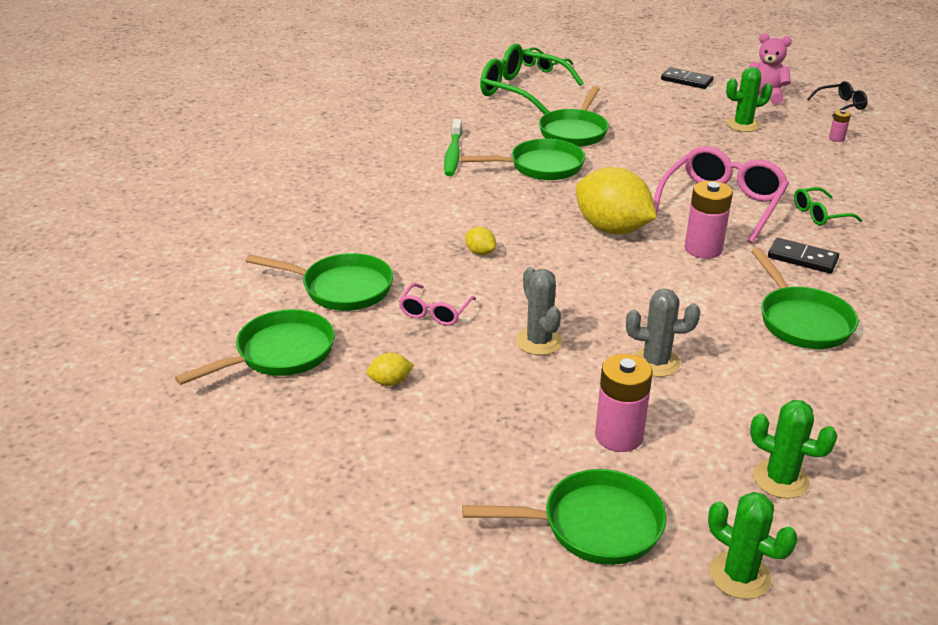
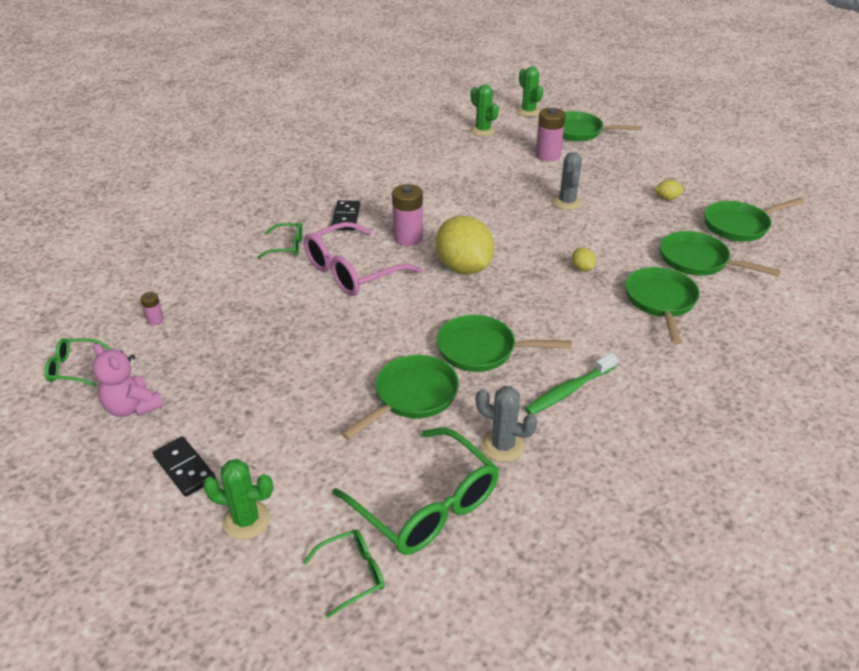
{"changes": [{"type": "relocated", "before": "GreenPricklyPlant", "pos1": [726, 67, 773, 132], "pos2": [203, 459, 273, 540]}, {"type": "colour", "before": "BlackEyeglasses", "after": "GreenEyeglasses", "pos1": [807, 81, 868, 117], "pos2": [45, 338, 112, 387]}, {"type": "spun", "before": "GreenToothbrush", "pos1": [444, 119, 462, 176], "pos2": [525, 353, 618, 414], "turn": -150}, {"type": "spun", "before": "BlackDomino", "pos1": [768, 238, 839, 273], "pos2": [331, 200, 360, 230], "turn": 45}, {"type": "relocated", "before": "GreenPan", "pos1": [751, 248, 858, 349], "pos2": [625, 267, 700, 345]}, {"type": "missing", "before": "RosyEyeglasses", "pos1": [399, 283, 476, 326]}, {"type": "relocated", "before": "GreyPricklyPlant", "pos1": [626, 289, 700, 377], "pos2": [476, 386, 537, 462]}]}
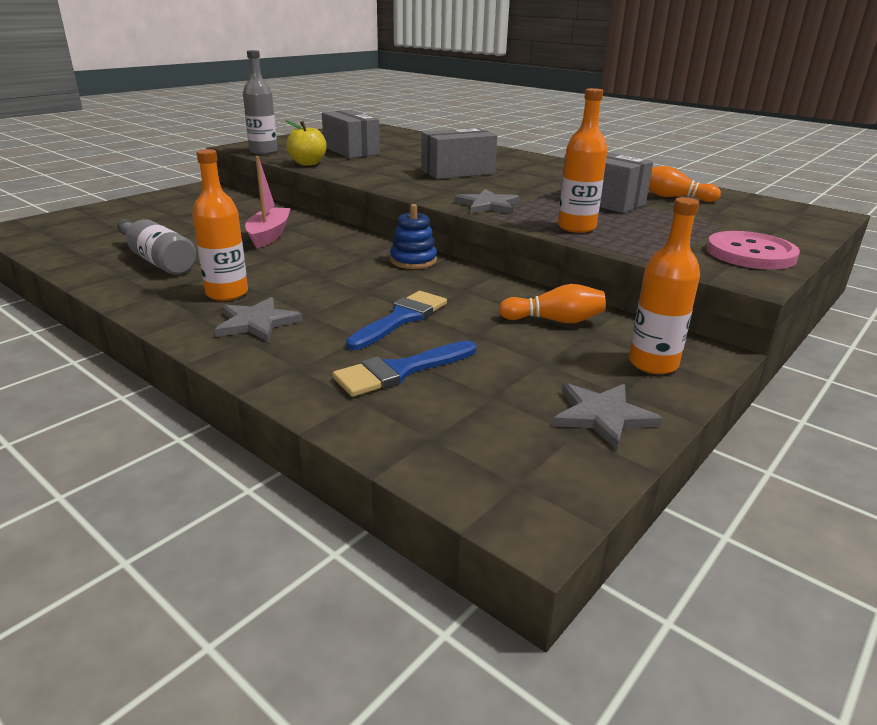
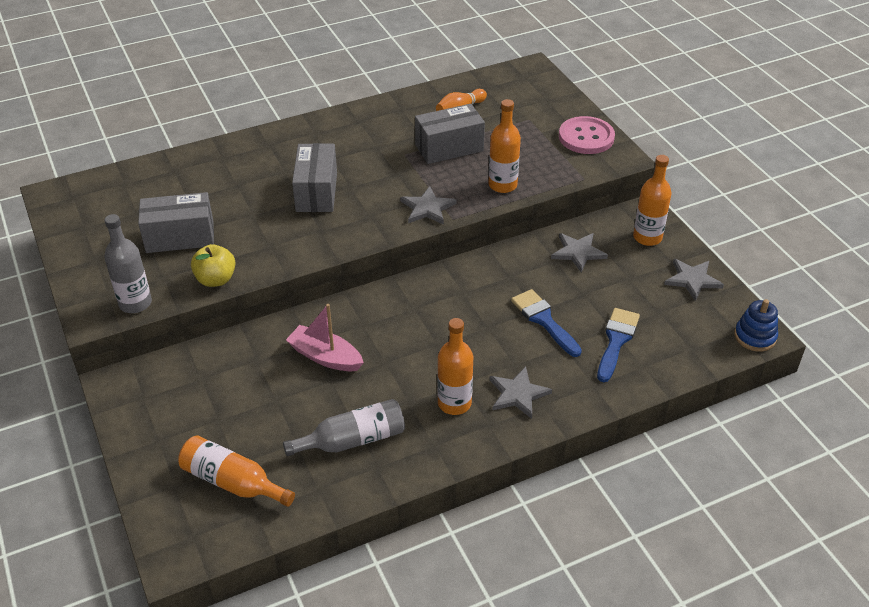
{"changes": [{"type": "relocated", "before": "RoyalBlueRingStacker", "pos1": [390, 204, 437, 269], "pos2": [734, 299, 778, 352]}, {"type": "exchanged", "before": "OrangeSkittle", "after": "GreyFivePointedStar", "pos1": [499, 284, 606, 323], "pos2": [551, 233, 608, 272]}, {"type": "spun", "before": "RoyalBlueBrush", "pos1": [333, 341, 476, 397], "pos2": [597, 308, 640, 382], "turn": -150}, {"type": "appeared", "after": "OrangeBottle", "pos2": [178, 435, 295, 507]}]}
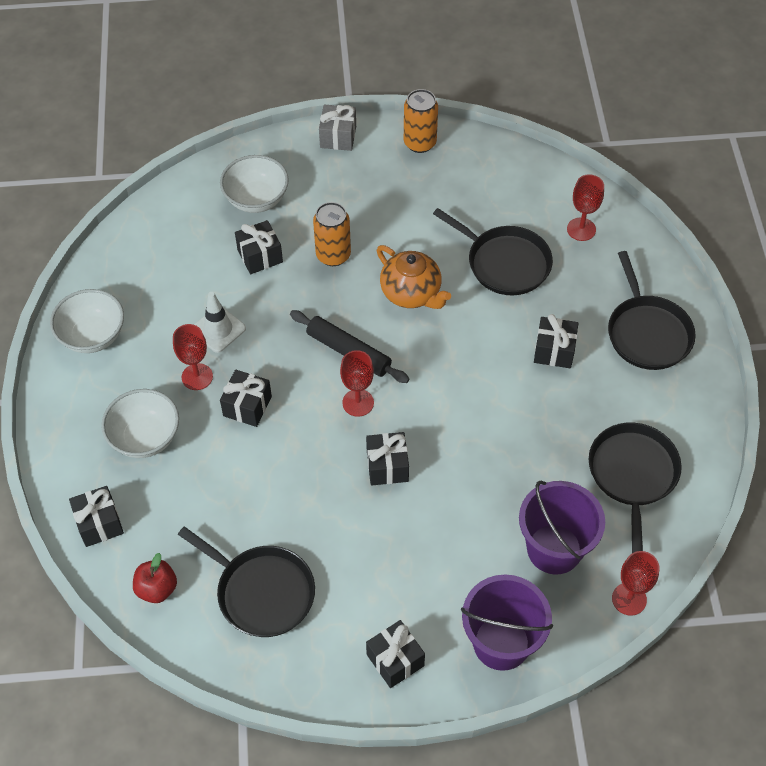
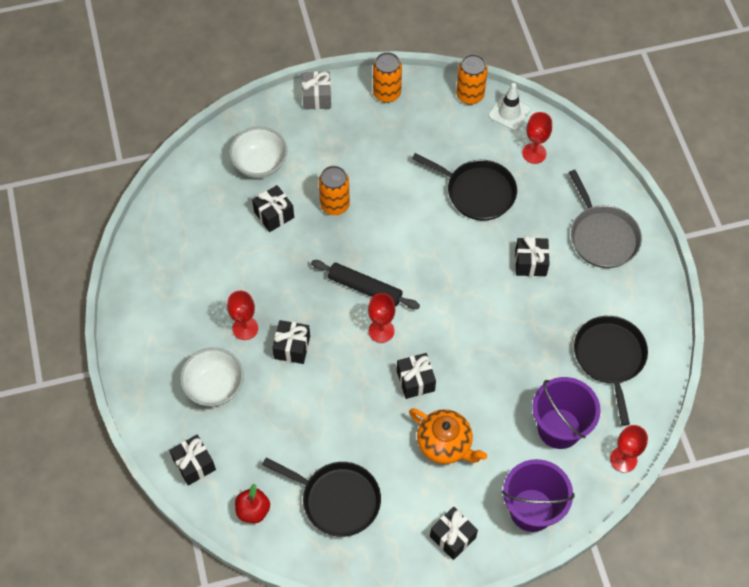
{"changes": [{"type": "relocated", "before": "OrangeTeapot", "pos1": [377, 245, 451, 309], "pos2": [409, 408, 487, 464]}, {"type": "colour", "before": "BlackPan", "after": "GreyPan", "pos1": [608, 251, 696, 370], "pos2": [569, 170, 642, 268]}, {"type": "missing", "before": "SnowWhiteDeepDish", "pos1": [50, 289, 124, 353]}, {"type": "relocated", "before": "SnowWhiteSafetyCone", "pos1": [194, 292, 246, 353], "pos2": [488, 83, 530, 130]}, {"type": "appeared", "after": "OrangeTin", "pos2": [456, 54, 488, 105]}]}
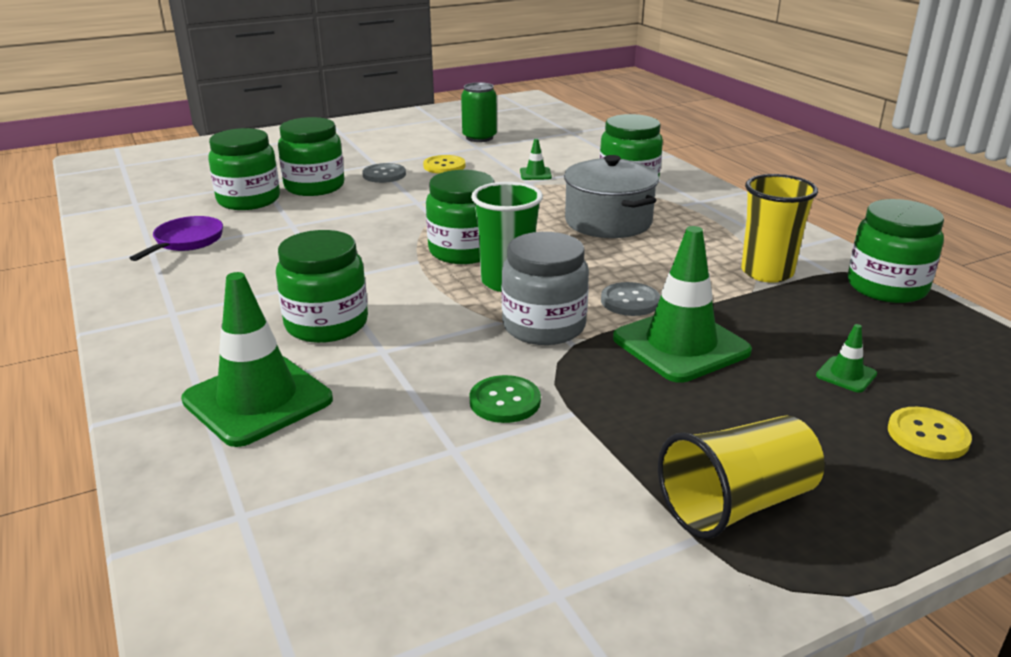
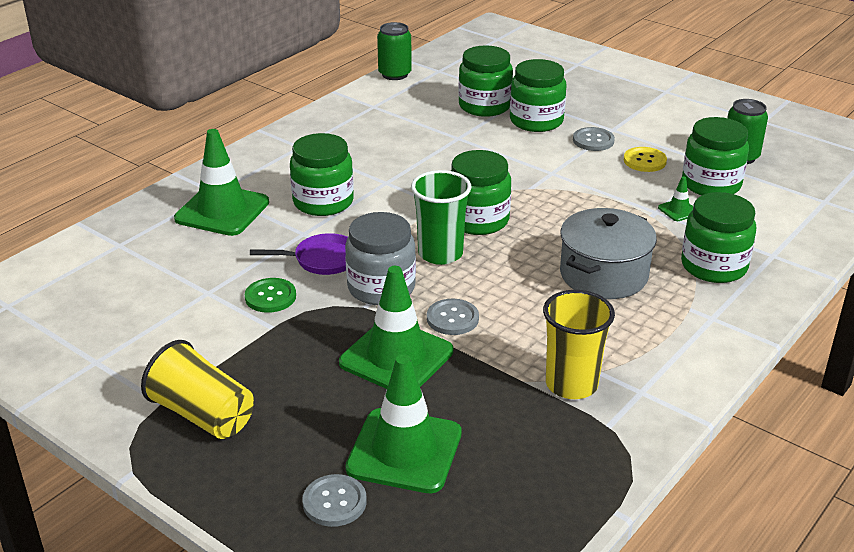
{"changes": [{"type": "relocated", "before": "GreenPreserveJar", "pos1": [848, 199, 944, 303], "pos2": [682, 117, 749, 196]}, {"type": "relocated", "before": "PurplePan", "pos1": [130, 216, 223, 261], "pos2": [250, 233, 348, 275]}, {"type": "size", "before": "GreenSafetyCone", "pos1": [816, 324, 877, 393], "pos2": [345, 354, 462, 493], "scale": 2.34}, {"type": "colour", "before": "BrightYellowSewingButton", "after": "GreySewingButton", "pos1": [888, 407, 972, 460], "pos2": [302, 474, 366, 527]}, {"type": "appeared", "after": "GreenTin", "pos2": [377, 22, 412, 80]}]}
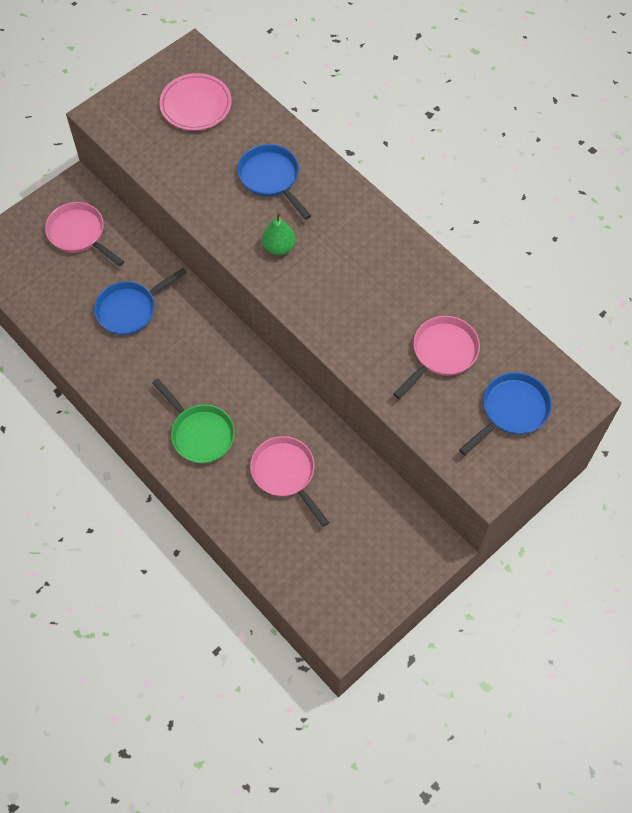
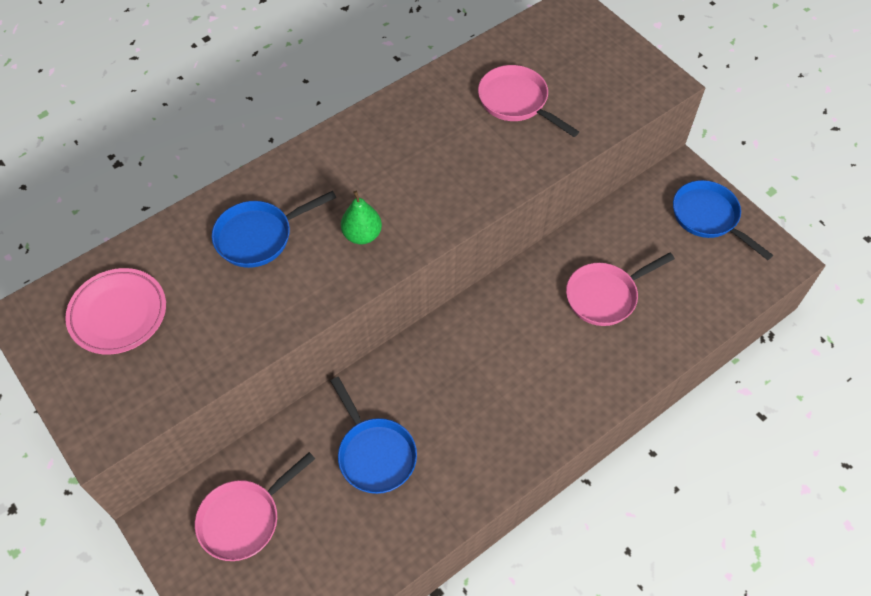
{"changes": [{"type": "relocated", "before": "RoyalBluePan", "pos1": [459, 372, 552, 455], "pos2": [673, 180, 773, 260]}, {"type": "missing", "before": "GreenPan", "pos1": [152, 379, 235, 464]}]}
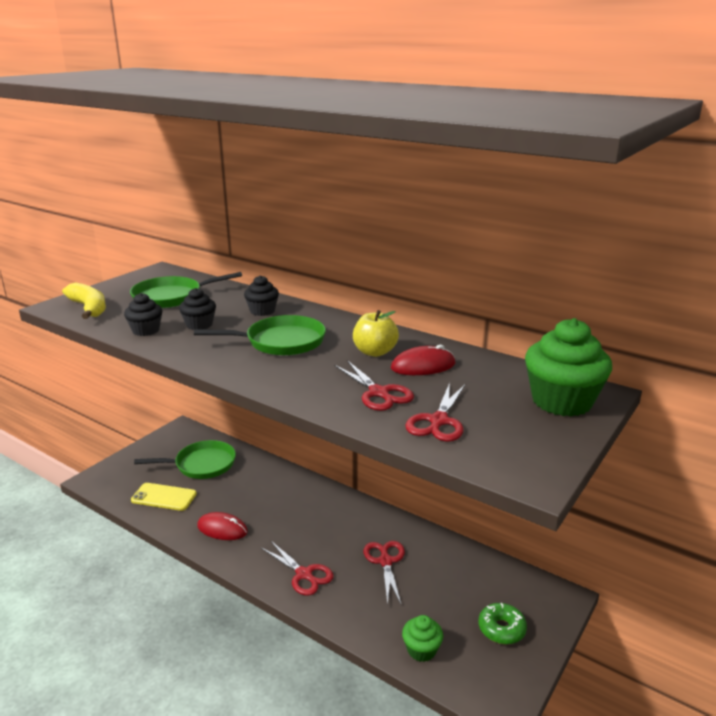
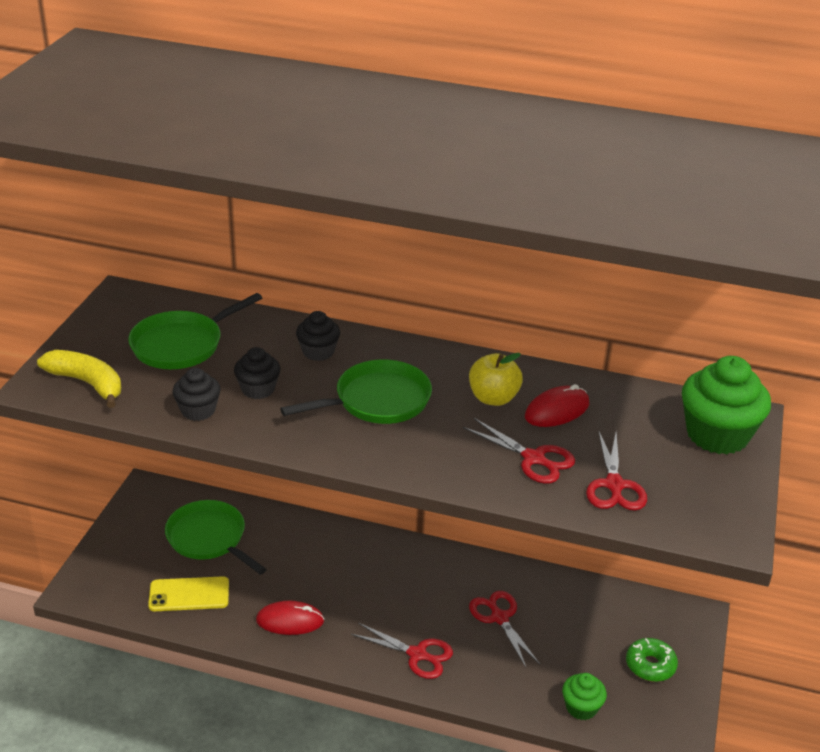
{"changes": [{"type": "spun", "before": "GreenPan", "pos1": [134, 440, 236, 479], "pos2": [165, 500, 267, 575], "turn": -105}]}
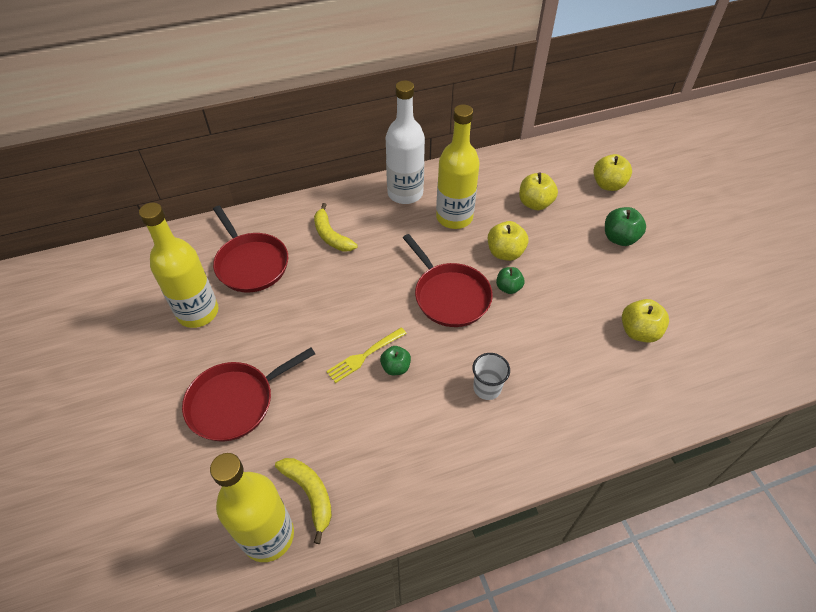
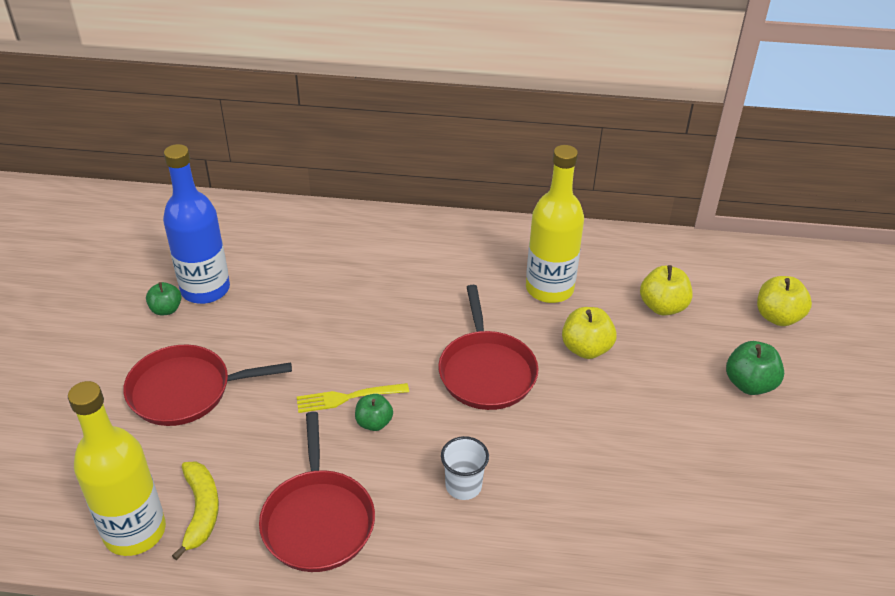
{"changes": [{"type": "missing", "before": "SnowWhiteBottle", "pos1": [386, 80, 425, 204]}, {"type": "colour", "before": "BrightYellowBottle", "after": "RoyalBlueBottle", "pos1": [139, 203, 218, 328], "pos2": [163, 144, 230, 304]}, {"type": "missing", "before": "BrightYellowBananaFruit", "pos1": [314, 203, 358, 251]}, {"type": "relocated", "before": "RedPan", "pos1": [213, 206, 288, 292], "pos2": [259, 412, 375, 572]}, {"type": "relocated", "before": "GreenApple", "pos1": [496, 267, 525, 294], "pos2": [146, 282, 182, 315]}, {"type": "missing", "before": "BrightYellowApple", "pos1": [622, 299, 669, 343]}]}
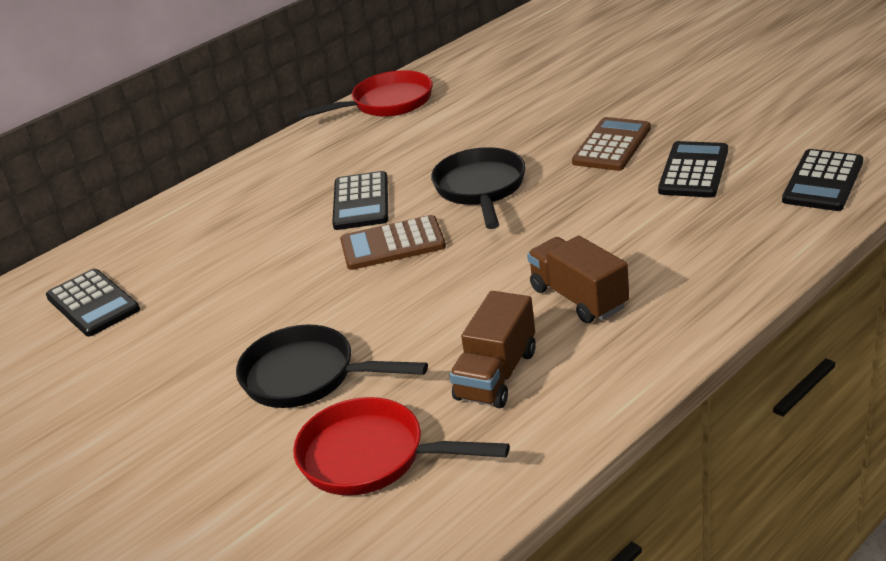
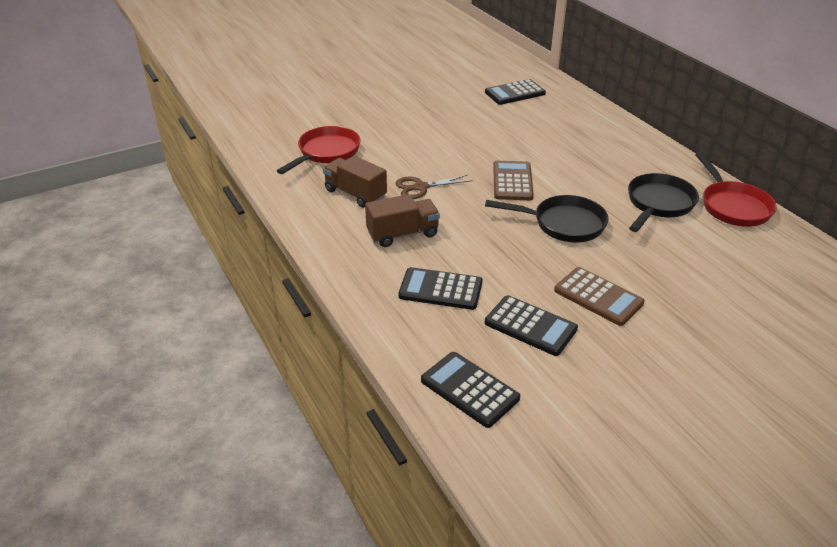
{"changes": [{"type": "relocated", "before": "BlackAddingMachine", "pos1": [332, 171, 388, 230], "pos2": [398, 267, 483, 310]}, {"type": "relocated", "before": "BlackPan", "pos1": [236, 325, 428, 408], "pos2": [628, 173, 699, 232]}, {"type": "appeared", "after": "BrownShears", "pos2": [395, 175, 473, 199]}]}
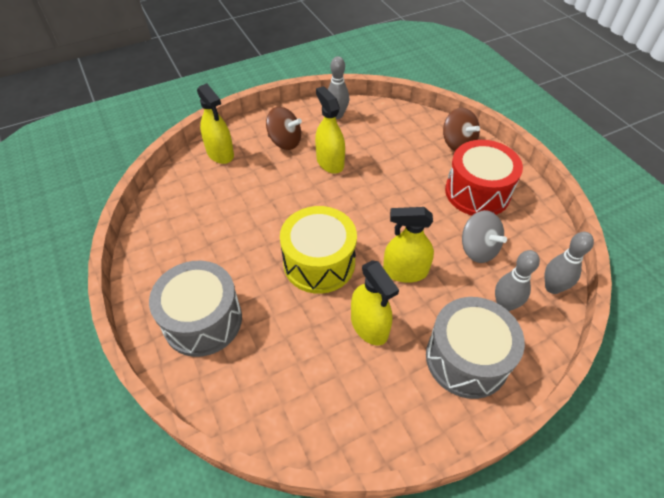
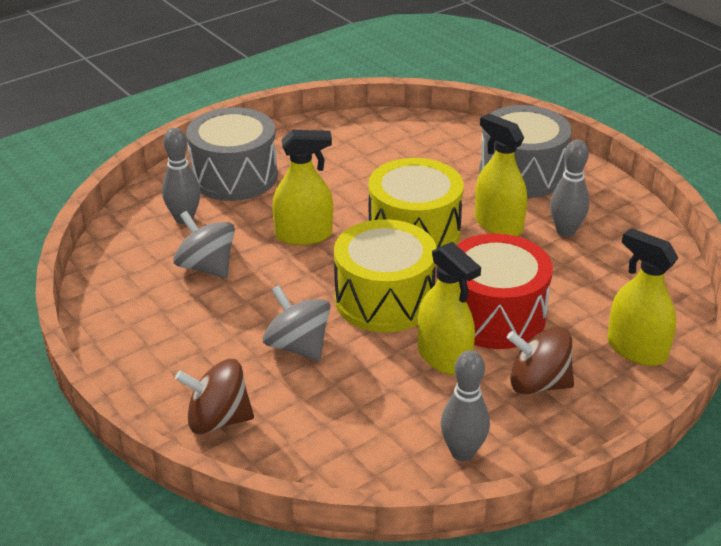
{"changes": [{"type": "spun", "before": "BrownWhirligig", "pos1": [443, 108, 480, 151], "pos2": [175, 359, 254, 434], "turn": -45}, {"type": "relocated", "before": "RedToyDrum", "pos1": [445, 140, 523, 215], "pos2": [457, 233, 553, 349]}, {"type": "relocated", "before": "GreySkittle", "pos1": [545, 232, 594, 294], "pos2": [550, 139, 589, 237]}, {"type": "relocated", "before": "BrightYellowSprayer", "pos1": [351, 260, 399, 345], "pos2": [475, 114, 527, 236]}, {"type": "appeared", "after": "BrightYellowToyDrum", "pos2": [334, 219, 437, 332]}, {"type": "appeared", "after": "GreyWhirligig", "pos2": [263, 285, 330, 361]}]}
